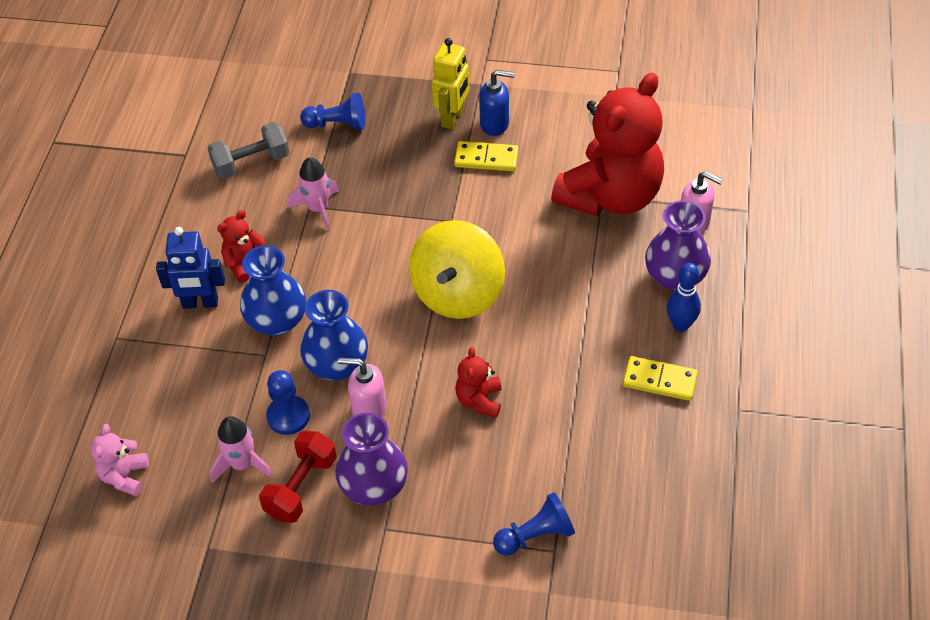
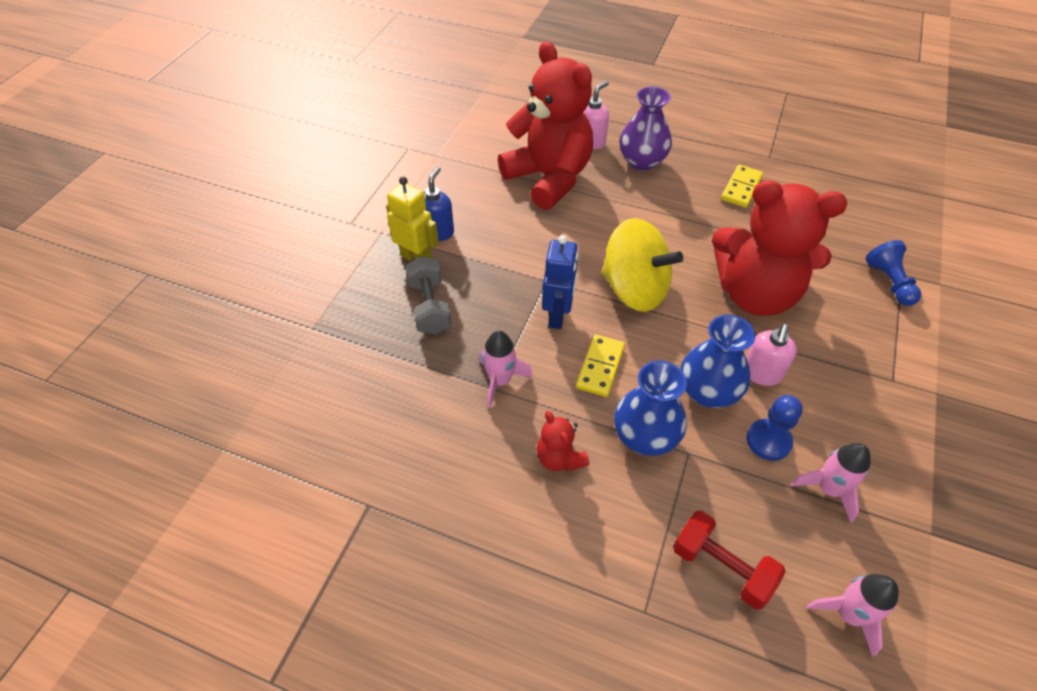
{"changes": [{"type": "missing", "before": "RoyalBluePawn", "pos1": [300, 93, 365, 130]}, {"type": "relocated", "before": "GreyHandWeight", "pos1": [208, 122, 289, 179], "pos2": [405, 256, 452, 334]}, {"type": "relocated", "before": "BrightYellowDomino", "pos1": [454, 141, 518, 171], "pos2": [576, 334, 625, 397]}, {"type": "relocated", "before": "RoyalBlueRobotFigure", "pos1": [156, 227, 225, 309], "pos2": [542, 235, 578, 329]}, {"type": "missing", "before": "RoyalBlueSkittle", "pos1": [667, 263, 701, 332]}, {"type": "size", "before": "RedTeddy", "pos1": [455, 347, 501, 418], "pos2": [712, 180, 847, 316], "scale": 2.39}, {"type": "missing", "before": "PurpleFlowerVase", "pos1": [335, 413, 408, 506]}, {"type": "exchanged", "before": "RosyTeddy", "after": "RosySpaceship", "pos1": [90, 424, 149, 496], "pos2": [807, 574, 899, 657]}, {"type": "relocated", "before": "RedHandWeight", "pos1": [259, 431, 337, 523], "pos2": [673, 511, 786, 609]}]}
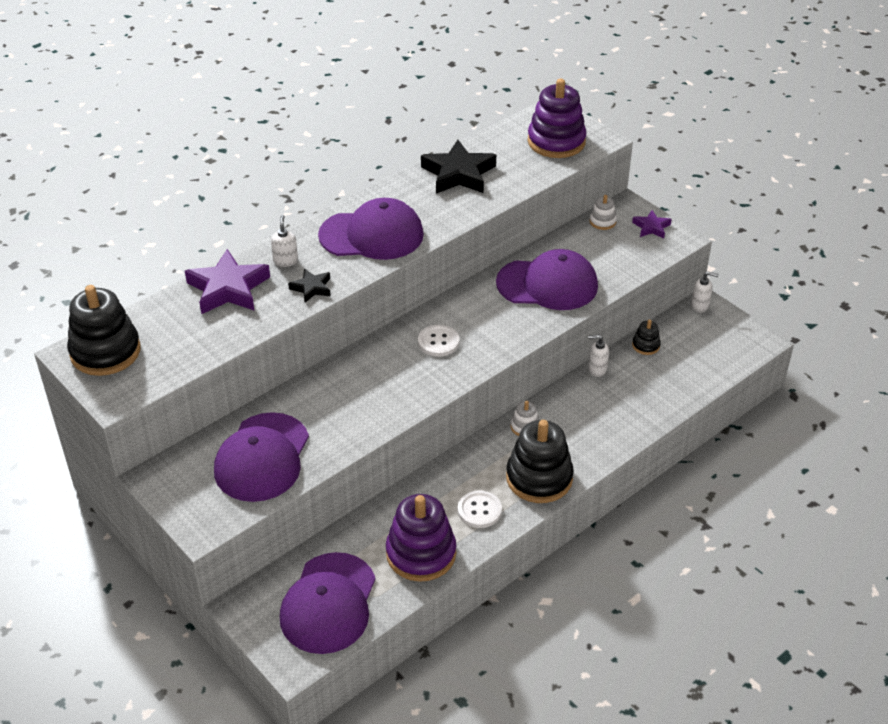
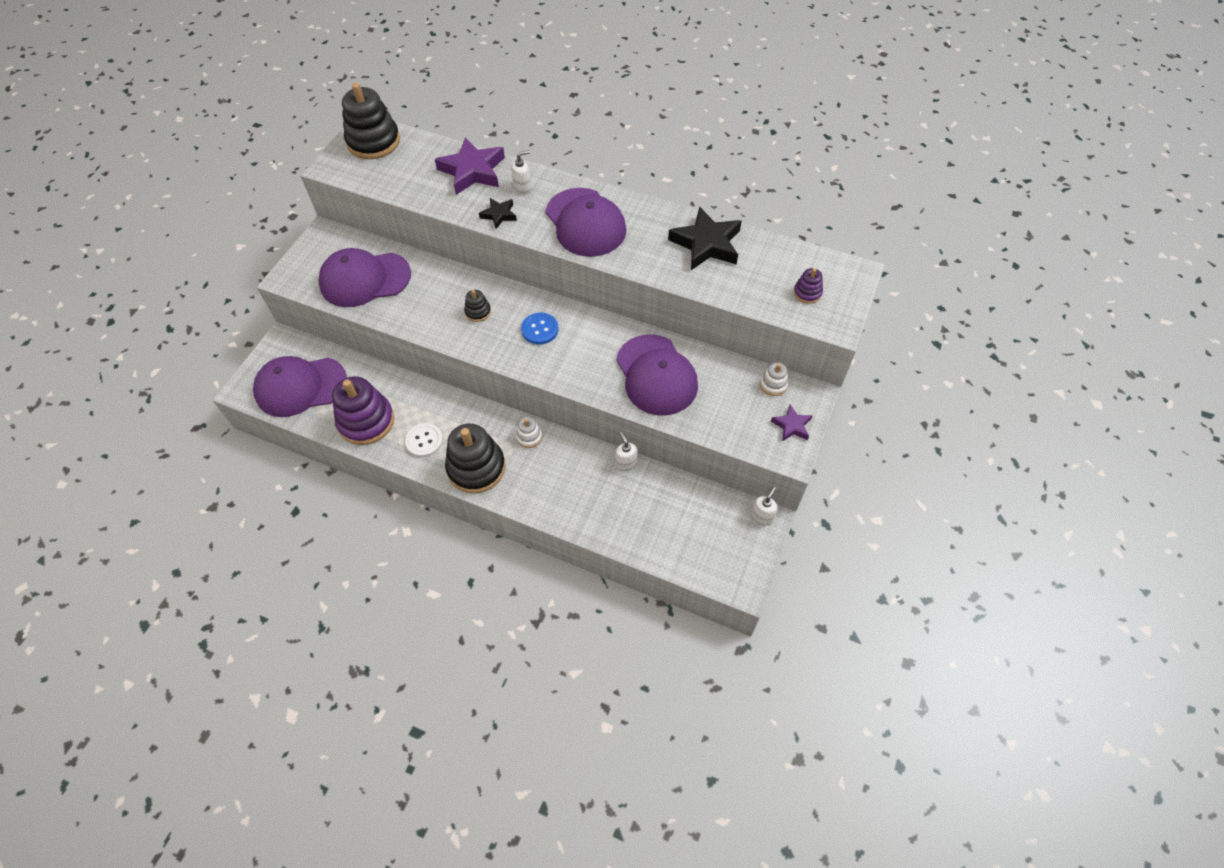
{"changes": [{"type": "size", "before": "PurpleRingStacker", "pos1": [528, 79, 587, 158], "pos2": [794, 268, 823, 304], "scale": 0.46}, {"type": "spun", "before": "SnowWhitePumpBottle", "pos1": [691, 271, 718, 312], "pos2": [751, 487, 778, 526], "turn": -135}, {"type": "relocated", "before": "BlackRingStacker", "pos1": [632, 320, 661, 355], "pos2": [464, 290, 491, 322]}, {"type": "colour", "before": "SnowWhiteSewingButton", "after": "RoyalBlueSewingButton", "pos1": [418, 325, 460, 357], "pos2": [521, 313, 559, 345]}]}
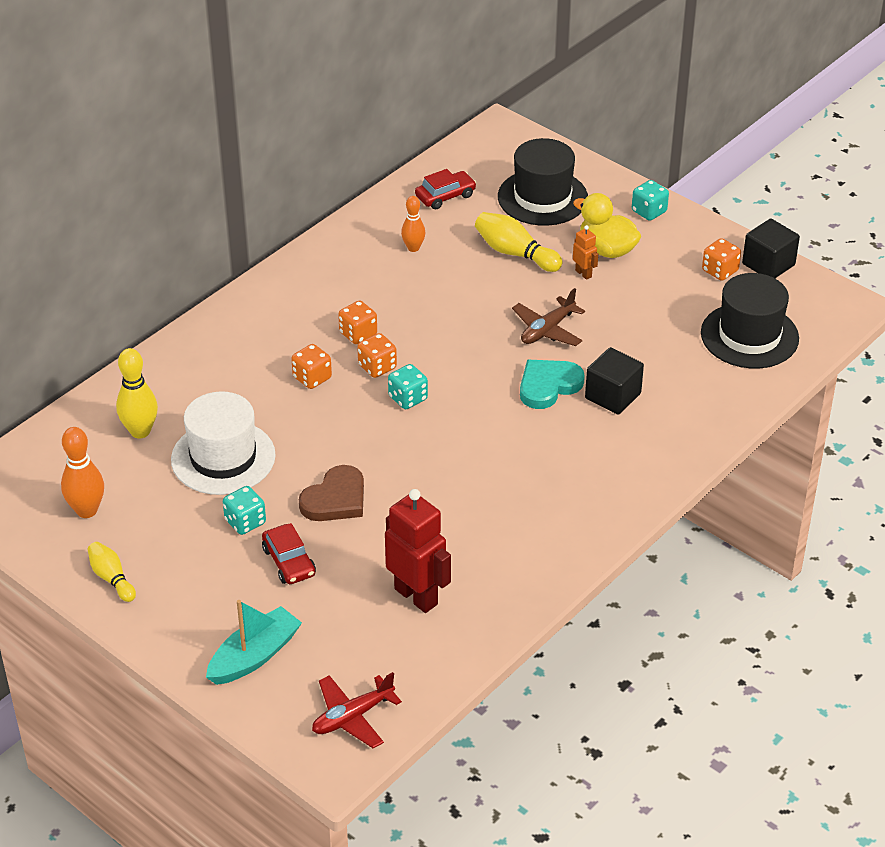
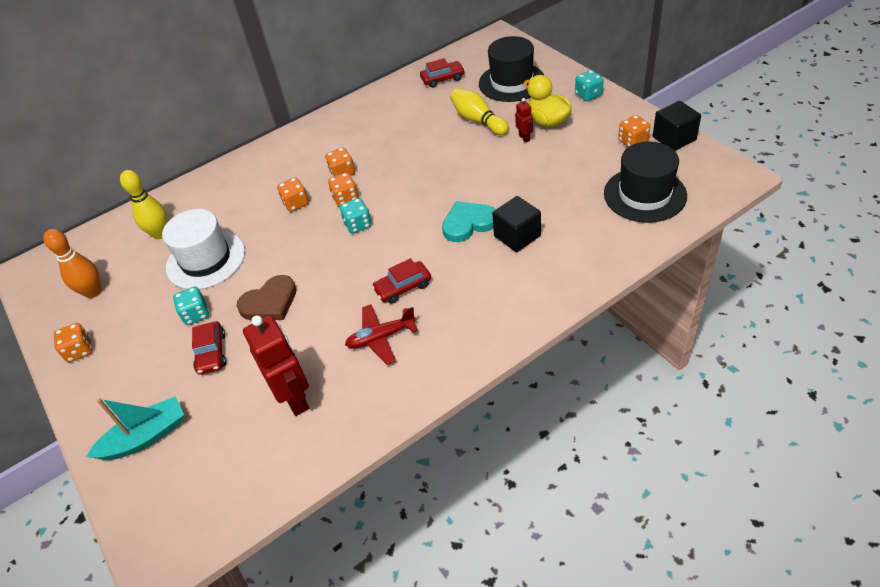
{"changes": [{"type": "missing", "before": "OrangeSkittle", "pos1": [401, 196, 425, 252]}, {"type": "colour", "before": "OrangeRobotFigure", "after": "RedRobotFigure", "pos1": [573, 225, 598, 280], "pos2": [515, 98, 533, 143]}, {"type": "missing", "before": "BrownPlane", "pos1": [512, 288, 585, 346]}, {"type": "exchanged", "before": "BrightYellowSkittle", "after": "OrangeDice", "pos1": [88, 542, 136, 602], "pos2": [54, 323, 92, 362]}, {"type": "relocated", "before": "RedPlane", "pos1": [312, 672, 402, 748], "pos2": [345, 304, 418, 365]}, {"type": "appeared", "after": "RedCar", "pos2": [372, 258, 431, 304]}]}
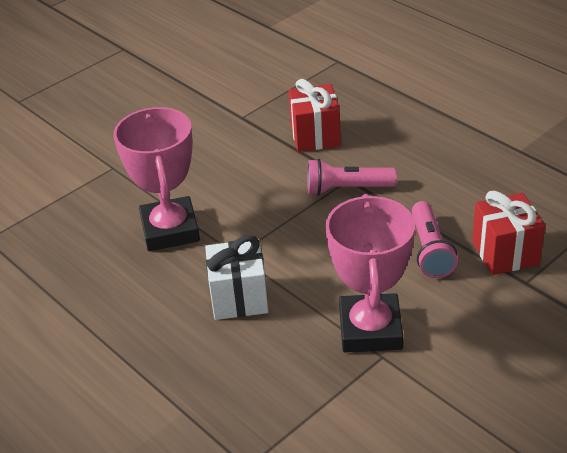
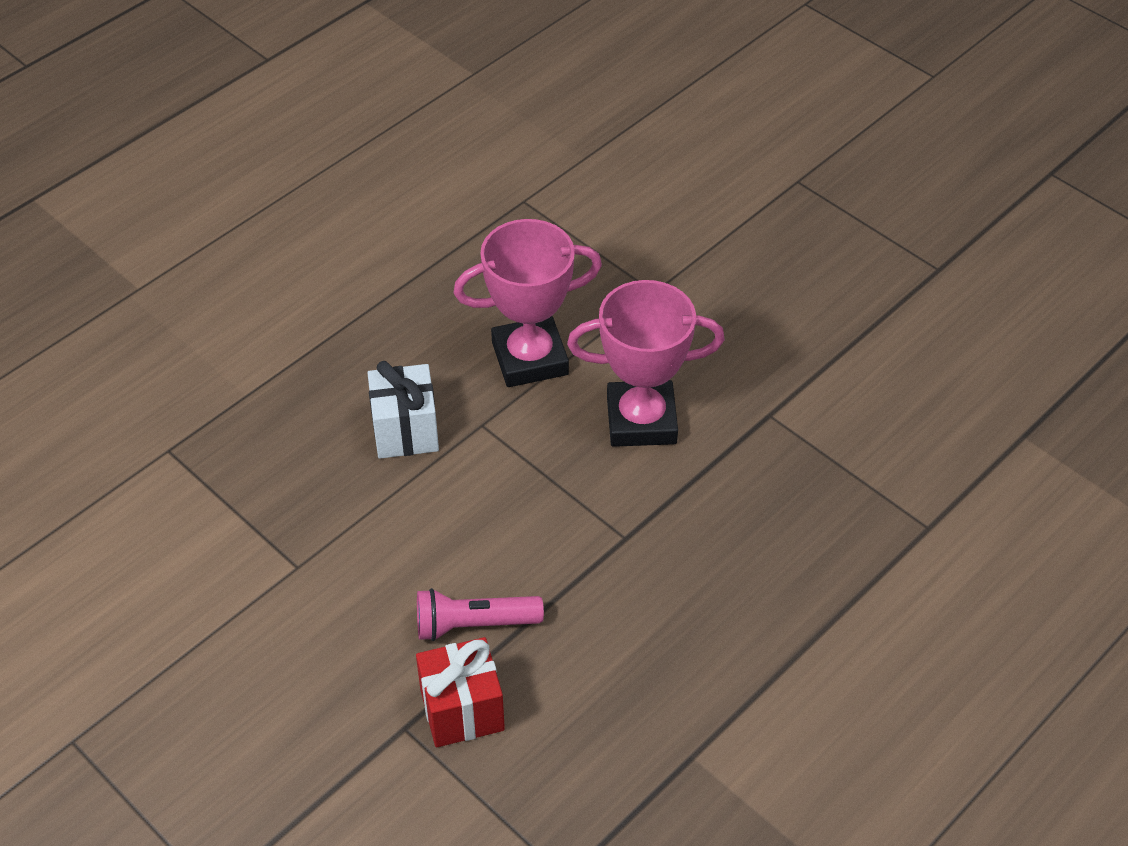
{"changes": [{"type": "missing", "before": "RedWrappedGift", "pos1": [289, 79, 341, 152]}, {"type": "missing", "before": "RosyFlashlight", "pos1": [307, 158, 397, 196]}, {"type": "relocated", "before": "RosyTrophy", "pos1": [326, 194, 415, 352], "pos2": [567, 280, 725, 447]}]}
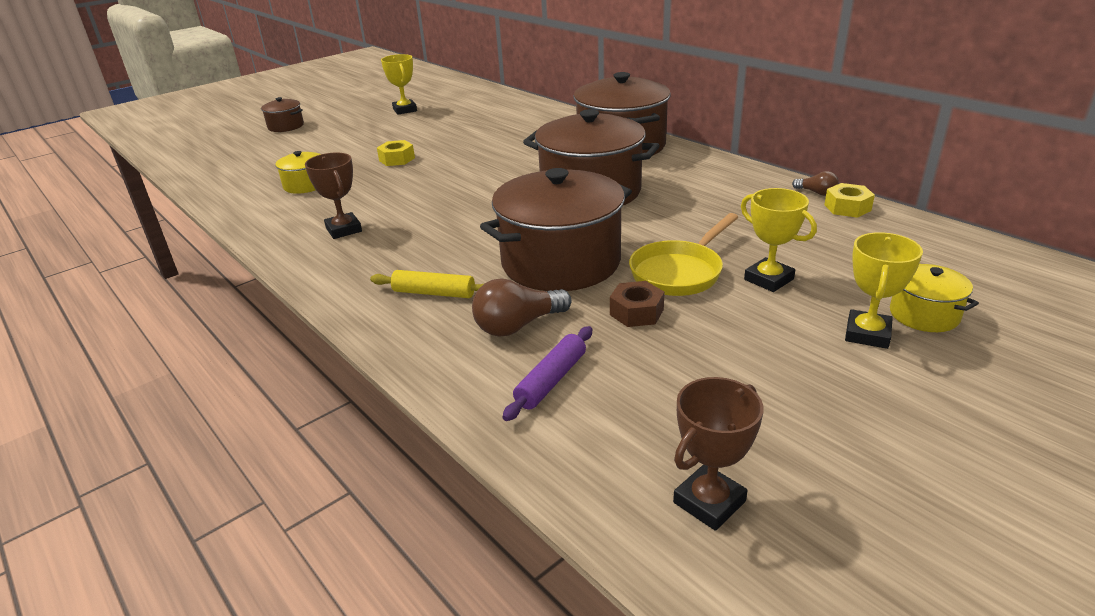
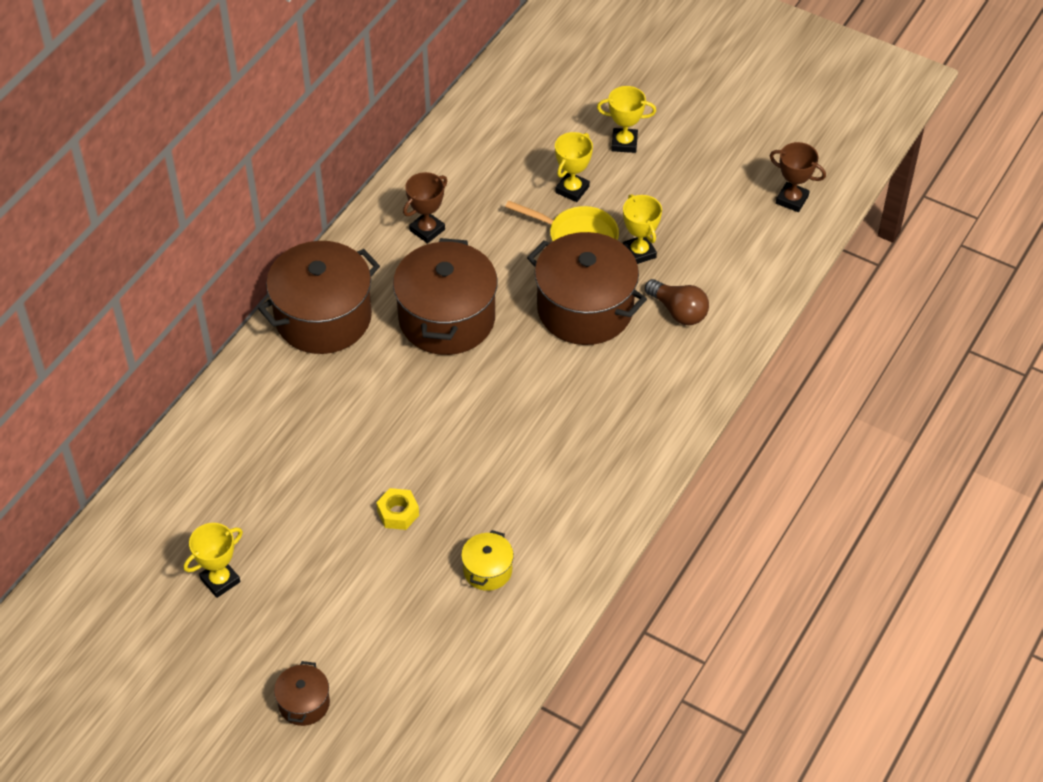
{"changes": [{"type": "relocated", "before": "BrownTrophy", "pos1": [305, 153, 362, 239], "pos2": [403, 172, 447, 243]}, {"type": "missing", "before": "BrownBulb", "pos1": [792, 171, 839, 196]}, {"type": "missing", "before": "BrightYellowHexagonNut", "pos1": [824, 183, 875, 218]}, {"type": "missing", "before": "BrightYellowStockpot", "pos1": [890, 264, 979, 332]}, {"type": "missing", "before": "BrightYellowRollingPin", "pos1": [370, 270, 485, 298]}, {"type": "exchanged", "before": "BrownHexagonNut", "after": "BrightYellowTrophy", "pos1": [610, 281, 665, 327], "pos2": [623, 194, 662, 264]}, {"type": "missing", "before": "PurpleRollingPin", "pos1": [502, 326, 592, 421]}]}
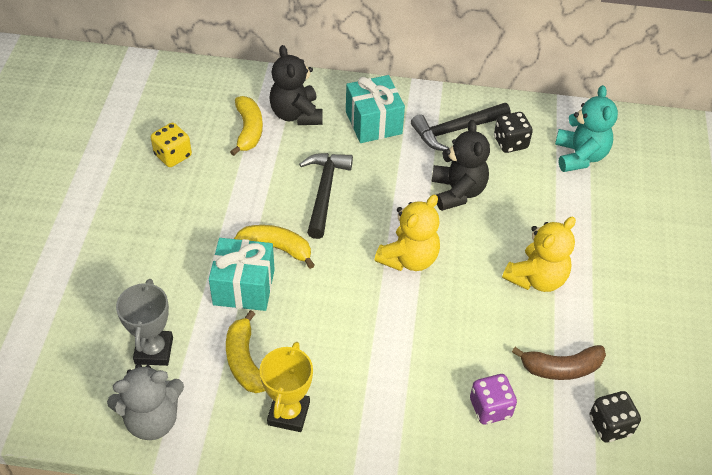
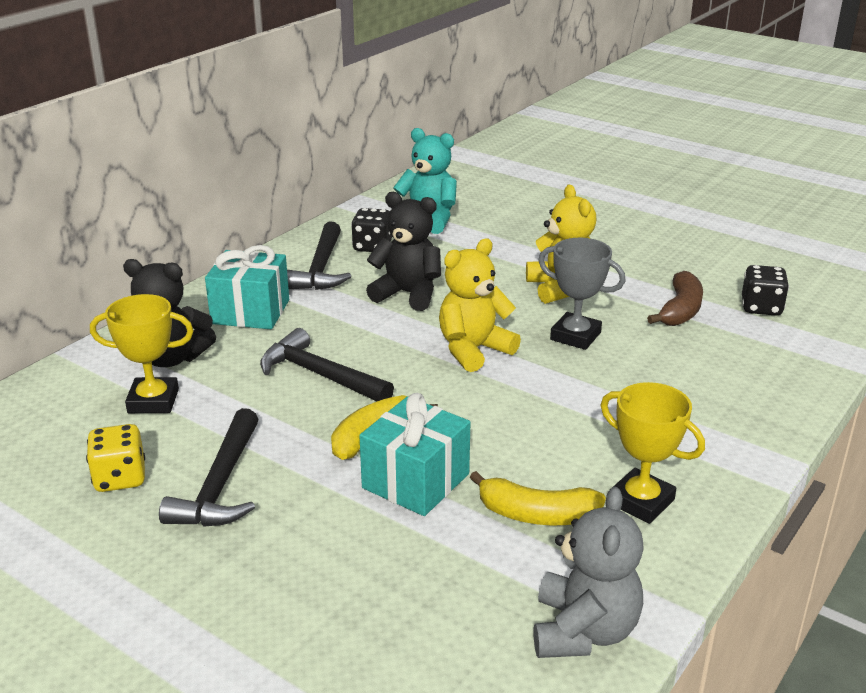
{"changes": [{"type": "exchanged", "before": "BrightYellowBananaFruit", "after": "BrightYellowTrophy", "pos1": [230, 96, 263, 156], "pos2": [90, 294, 194, 413]}, {"type": "spun", "before": "BrightYellowTeddy", "pos1": [375, 194, 440, 271], "pos2": [439, 239, 521, 372], "turn": -105}, {"type": "relocated", "before": "GreyTrophy", "pos1": [116, 279, 173, 366], "pos2": [538, 238, 626, 350]}, {"type": "missing", "before": "PurpleDice", "pos1": [470, 374, 517, 424]}, {"type": "appeared", "after": "BlackClawHammer", "pos2": [159, 408, 259, 527]}]}
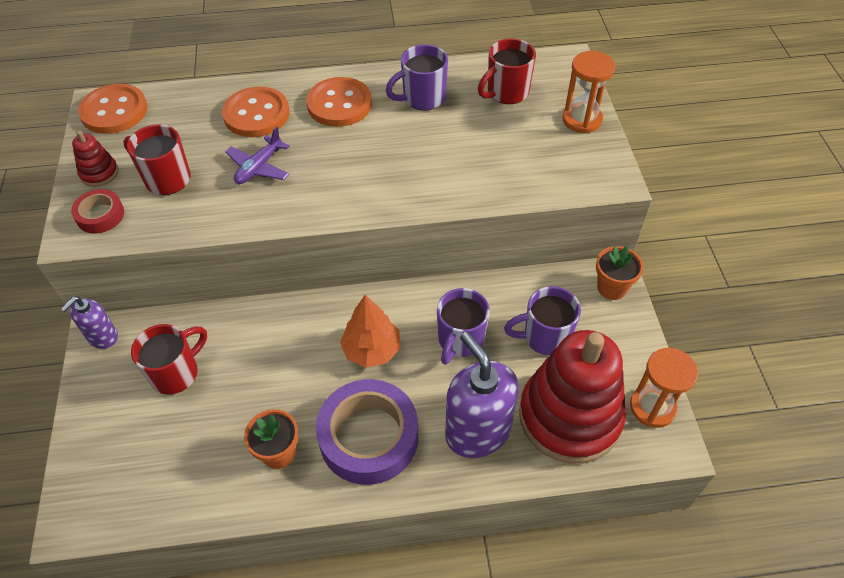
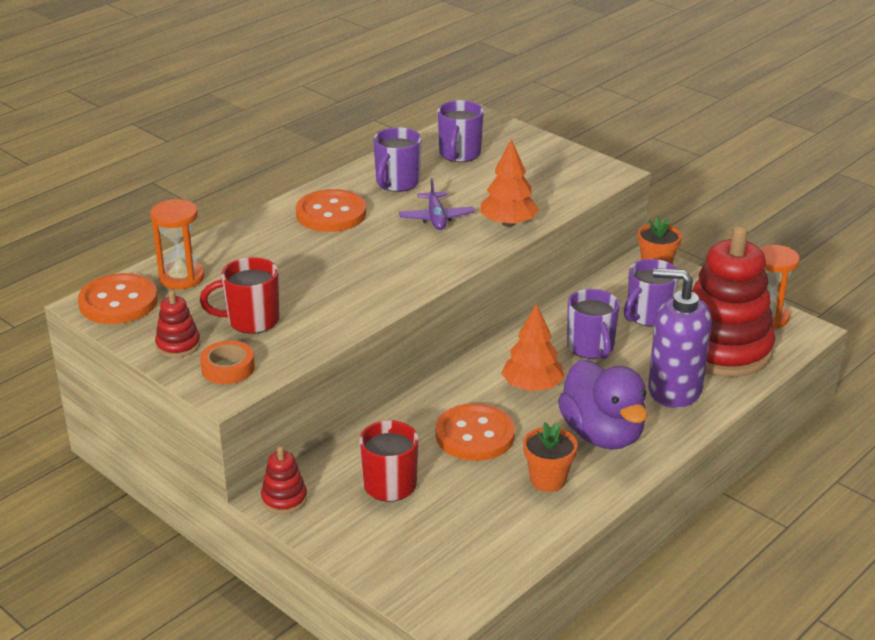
{"changes": [{"type": "colour", "before": "RedTeaMug", "after": "PurpleTeaMug", "pos1": [478, 38, 536, 104], "pos2": [437, 100, 484, 162]}, {"type": "relocated", "before": "OrangeHourglass", "pos1": [562, 51, 615, 133], "pos2": [150, 199, 205, 289]}, {"type": "relocated", "before": "OrangeSewingButton", "pos1": [222, 86, 289, 137], "pos2": [436, 403, 515, 461]}, {"type": "relocated", "before": "PurplePlane", "pos1": [225, 127, 290, 184], "pos2": [399, 178, 474, 230]}, {"type": "colour", "before": "RedRollOfTape", "after": "OrangeRollOfTape", "pos1": [71, 189, 124, 234], "pos2": [200, 340, 255, 384]}, {"type": "exchanged", "before": "PurplePumpBottle", "after": "RedRingStacker", "pos1": [61, 296, 118, 349], "pos2": [261, 446, 307, 514]}, {"type": "exchanged", "before": "PurpleRollOfTape", "after": "PurpleToyDuck", "pos1": [316, 379, 418, 485], "pos2": [558, 359, 648, 449]}, {"type": "appeared", "after": "OrangeTree", "pos2": [481, 139, 539, 227]}]}
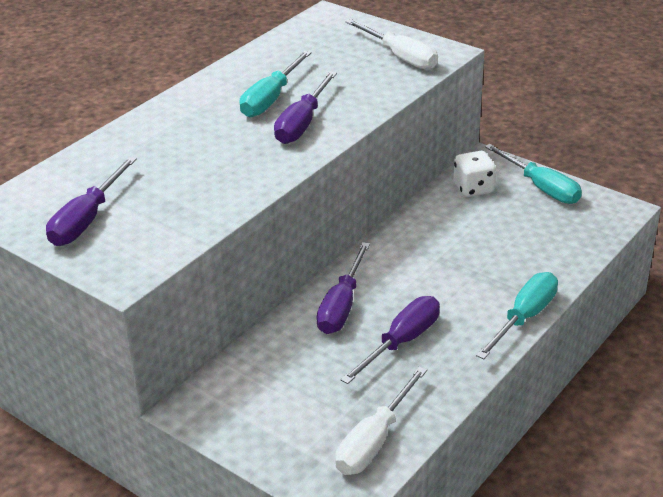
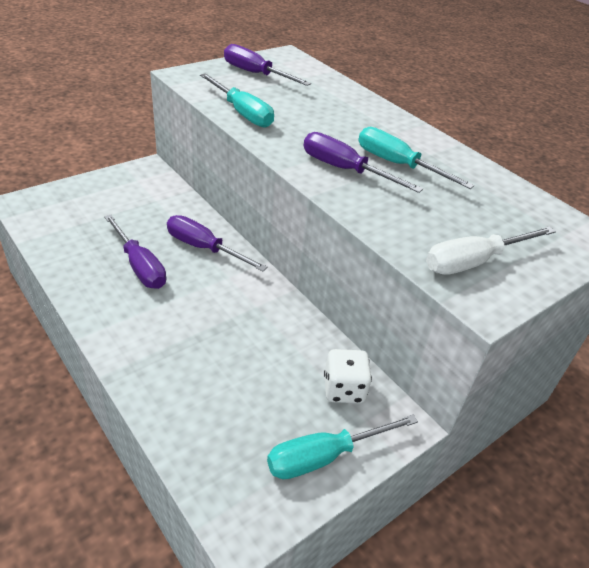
{"changes": [{"type": "relocated", "before": "TurquoiseHandScrewdriver", "pos1": [476, 272, 558, 359], "pos2": [200, 73, 274, 128]}, {"type": "missing", "before": "SnowWhiteHandScrewdriver", "pos1": [335, 367, 427, 475]}]}
